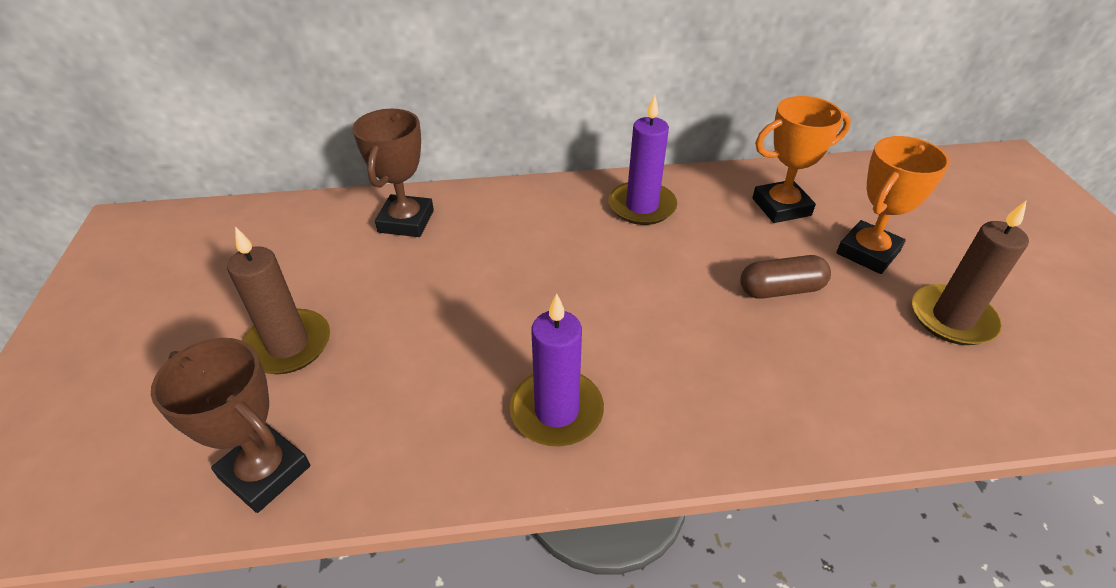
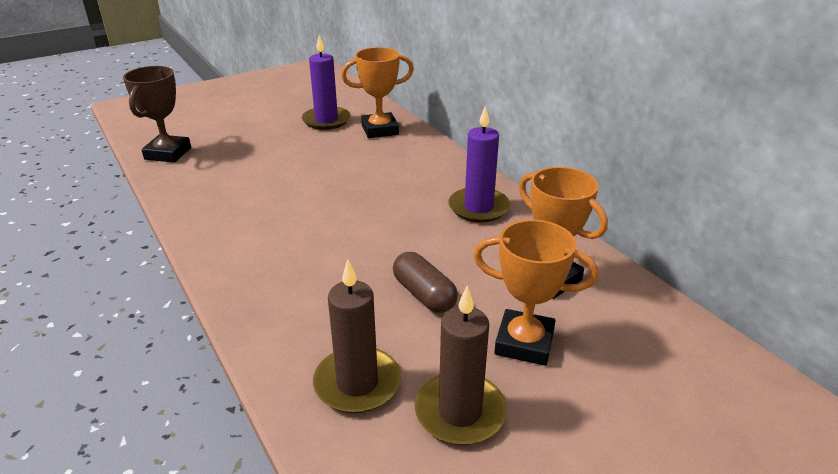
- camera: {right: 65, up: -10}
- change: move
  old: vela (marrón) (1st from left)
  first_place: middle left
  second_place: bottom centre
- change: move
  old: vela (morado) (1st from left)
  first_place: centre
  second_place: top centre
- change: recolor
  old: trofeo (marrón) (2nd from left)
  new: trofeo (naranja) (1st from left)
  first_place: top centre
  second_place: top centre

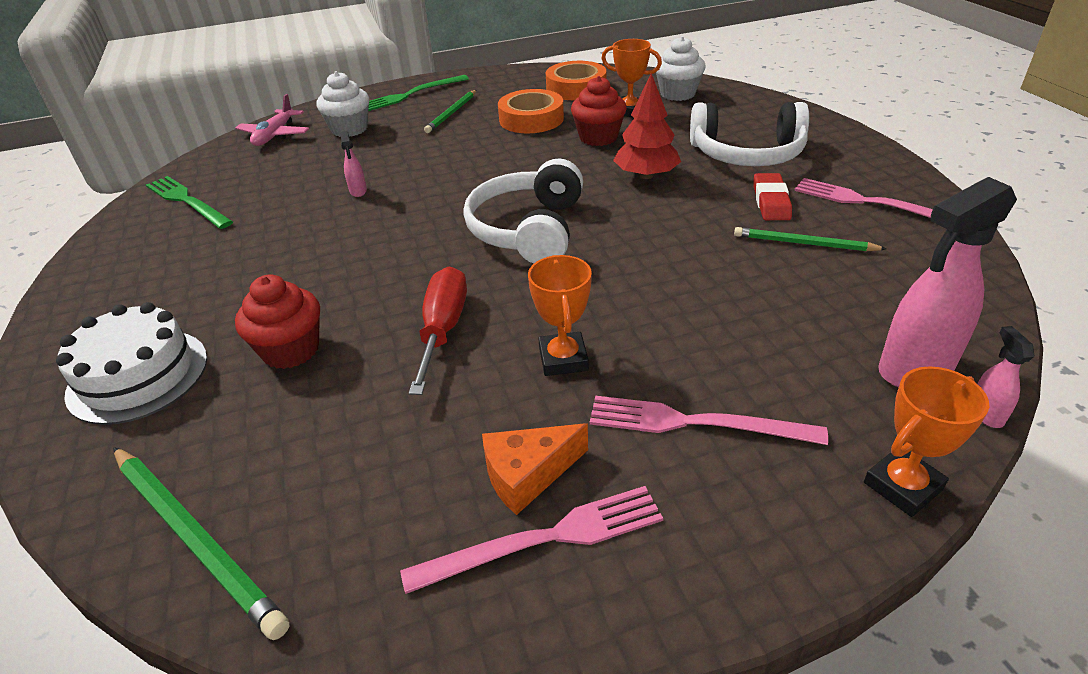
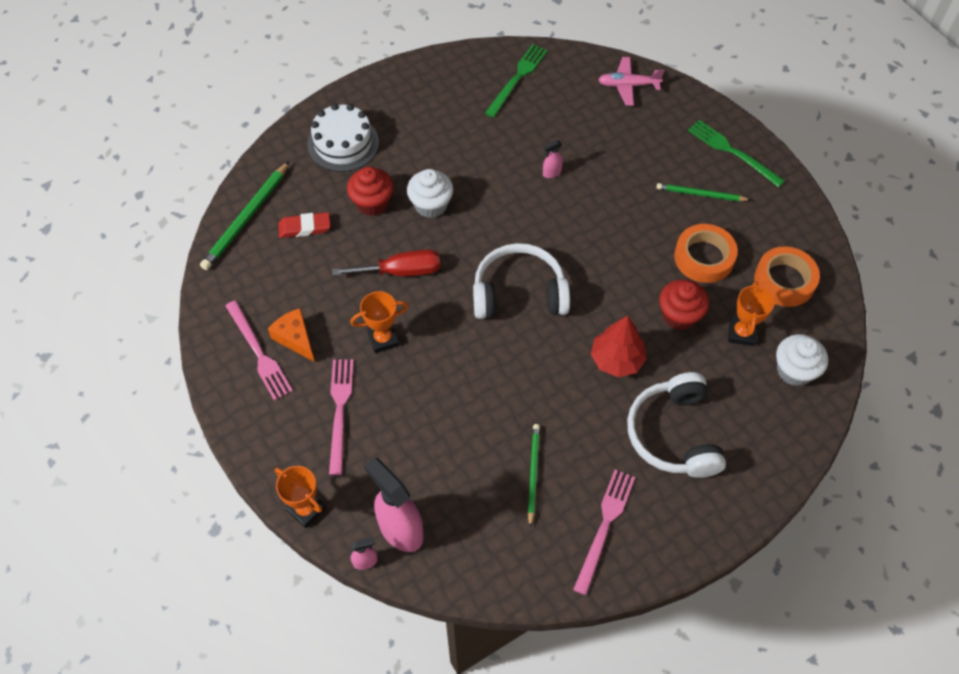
- camera: {right: 75, up: 20}
- change: move
  old: magdalena (blanco) (1st from left)
  first_place: top left
  second_place: top centre
- change: move
  old: goma de borrar (rojo)
  first_place: top right
  second_place: middle left

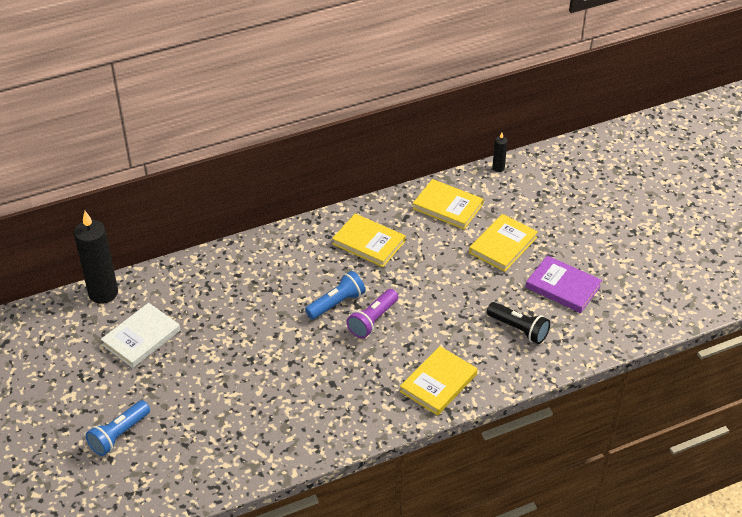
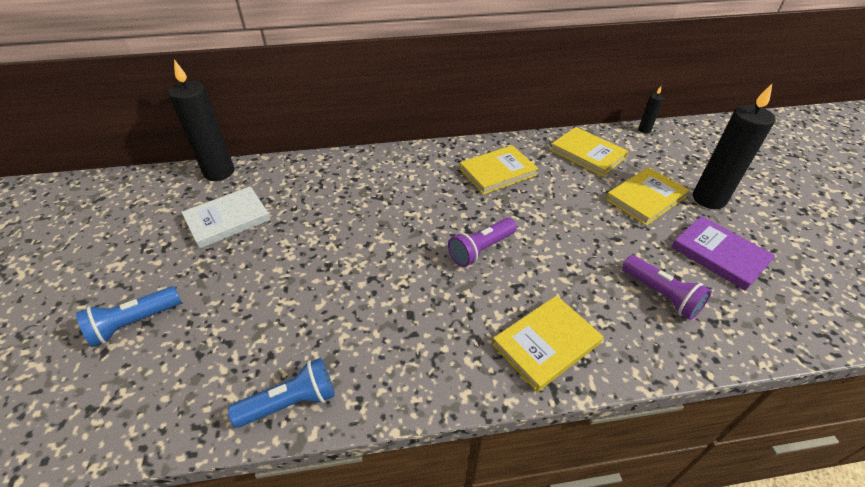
- camera: {right: 15, up: 0}
- change: insert
  new: vela (negro) (3rd from left)
  second_place: top right
- change: move
  old: lámpara de mano (azul) (2nd from left)
  first_place: centre
  second_place: bottom left
- change: recolor
  old: lámpara de mano (negro)
  new: lámpara de mano (morado) (2nd from left)
  first_place: middle right
  second_place: middle right
- change: rotate
  old: libro (amarillo) (1st from left)
  first_place: centre
  second_place: centre
  degrees: -75

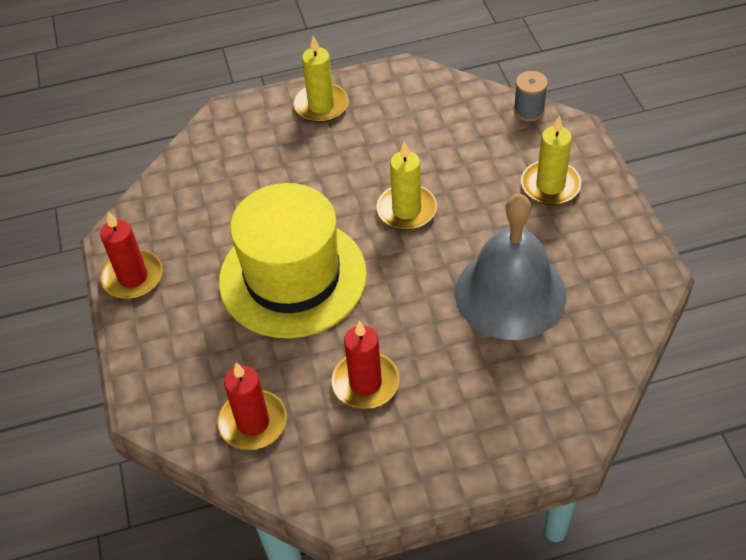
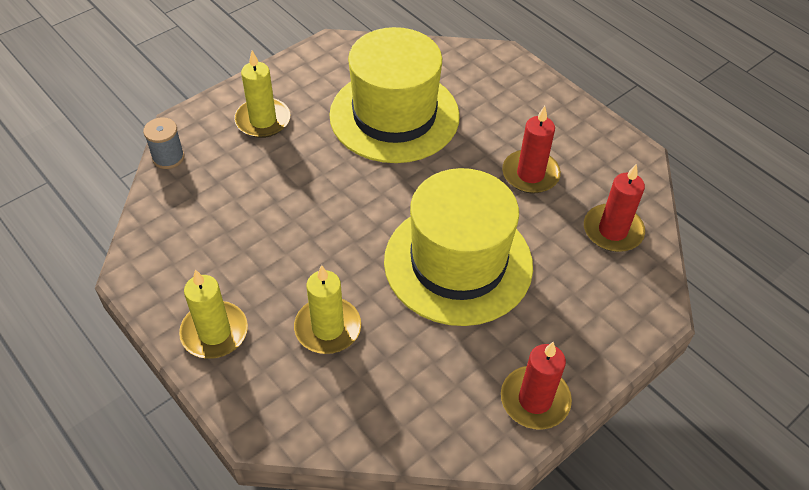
- camera: {right: -120, up: 0}
- change: move
  old: vela (amarillo) (2nd from left in the first image)
  new: vela (amarillo) (3rd from left)
  first_place: top centre
  second_place: centre
- change: replace
  old: campana (gris)
  new: sombrero (amarillo) (1st from left)
  first_place: middle right
  second_place: top centre

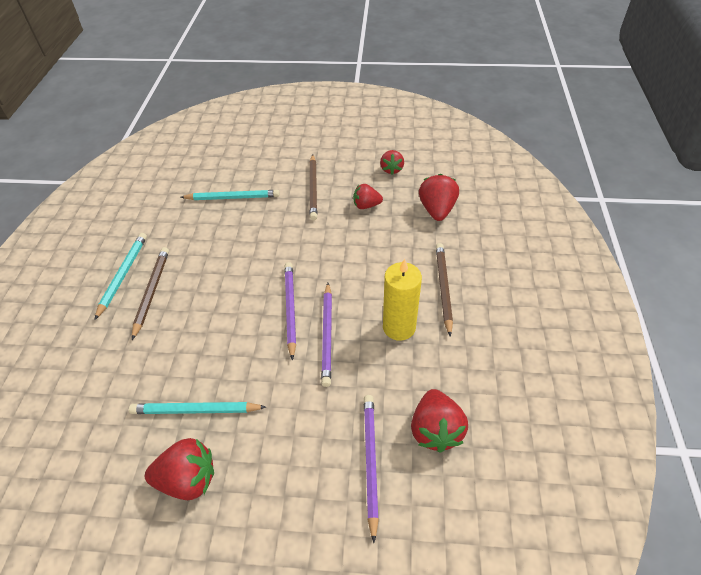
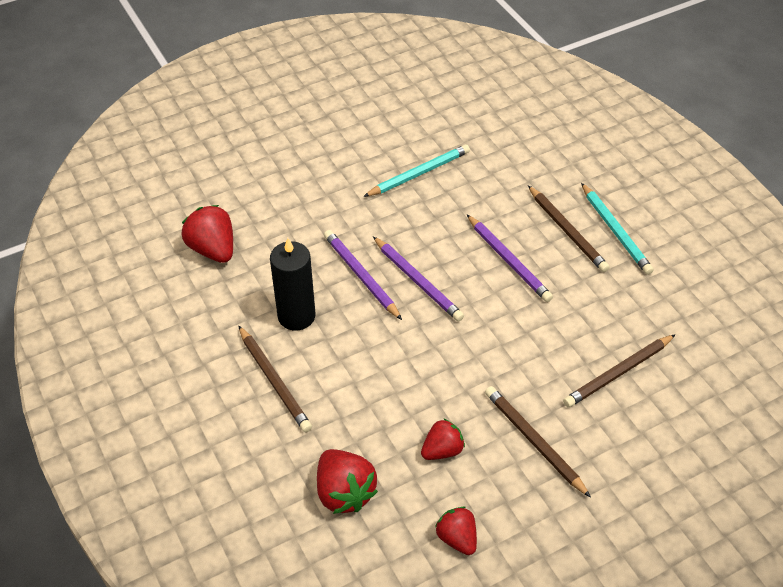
- camera: {right: 145, up: 0}
- change: delete
  old: fresa (rojo) (1st from left)
  first_place: bottom left
- change: move
  old: lápiz (morado) (3rd from left)
  first_place: bottom centre
  second_place: centre
- change: recolor
  old: lápiz (turquesa) (3rd from left)
  new: lápiz (marrón) (4th from left)
  first_place: middle left
  second_place: middle right
- change: recolor
  old: vela (amarillo)
  new: vela (negro)
  first_place: centre
  second_place: centre

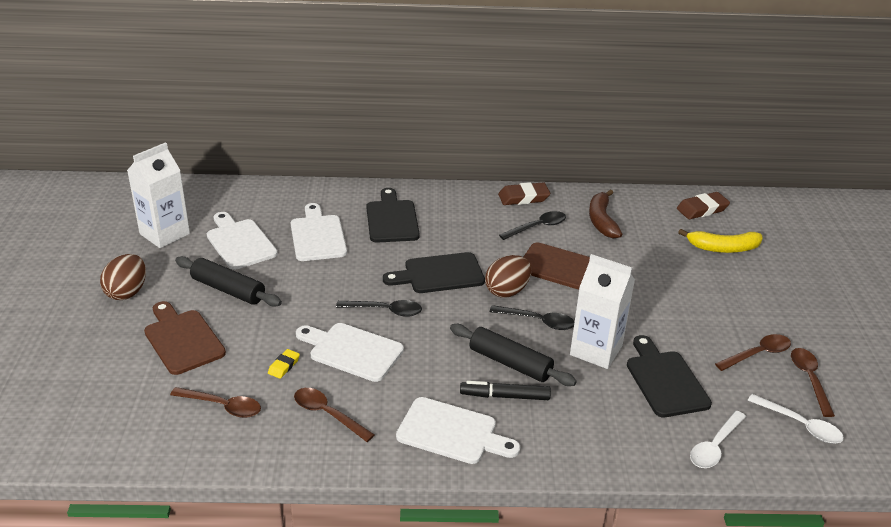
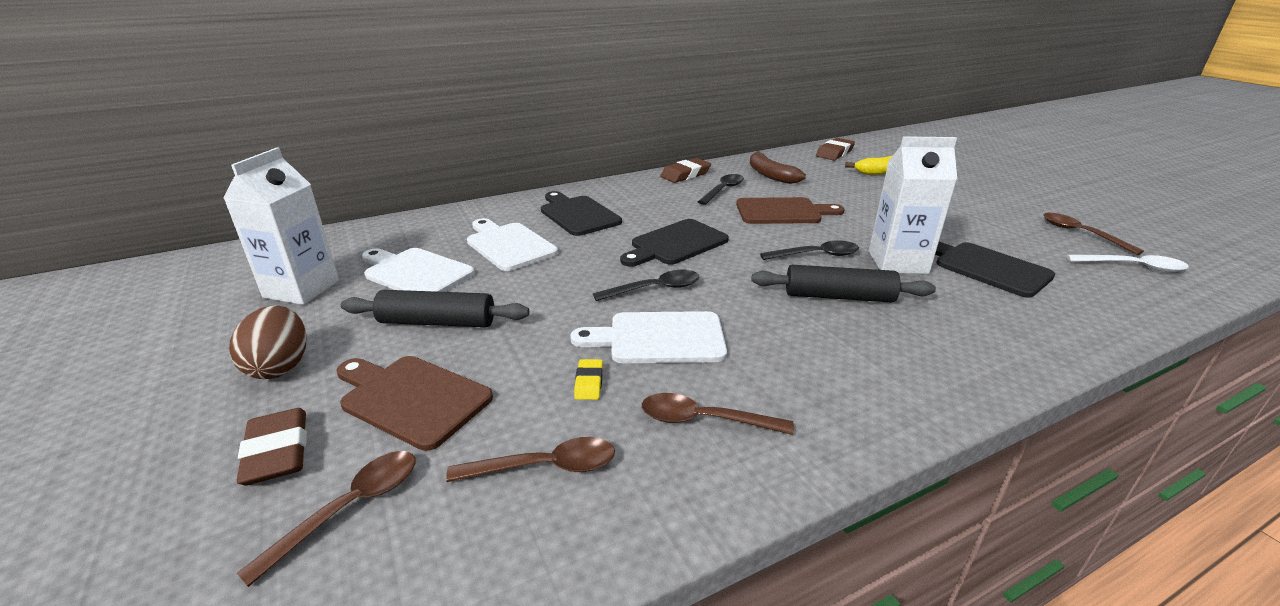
- camera: {right: -25, up: -5}
- change: delete
  old: tabla de cortar (blanco) (4th from left)
  first_place: bottom centre
- change: delete
  old: rotulador (negro)
  first_place: bottom centre
- change: delete
  old: huevo (marrón) (2nd from left)
  first_place: centre
- change: delete
  old: cuchara (blanco) (1st from left)
  first_place: bottom right
- change: insert
  new: goma de borrar (marrón) (1st from left)
  second_place: bottom left
- change: move
  old: cuchara (marrón) (3rd from left in the first image)
  new: cuchara (marrón) (1st from left)
  first_place: bottom right
  second_place: bottom left

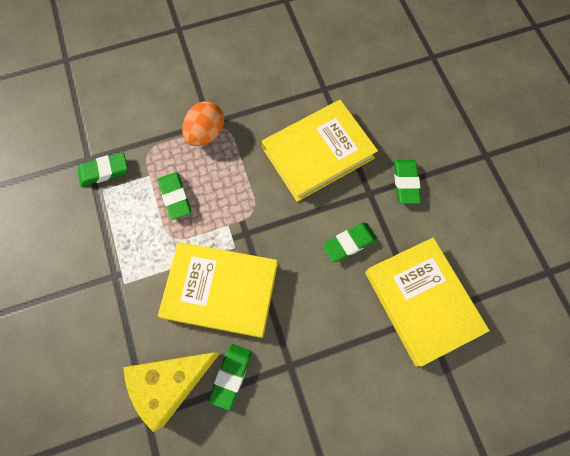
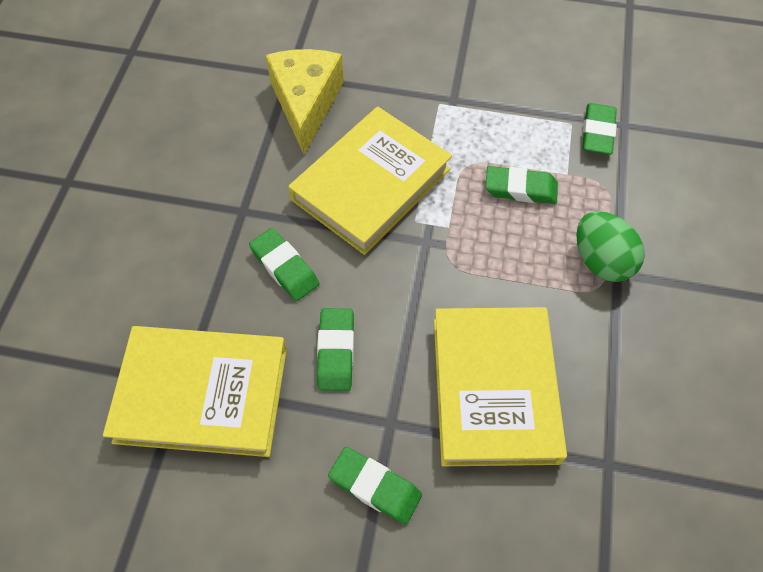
- camera: {right: 120, up: -10}
- change: move
  old: goma de borrar (verde) (3rd from left in the first image)
  new: goma de borrar (verde) (1st from left)
  first_place: bottom centre
  second_place: centre
- change: recolor
  old: huevo (naranja)
  new: huevo (verde)
  first_place: top centre
  second_place: middle right

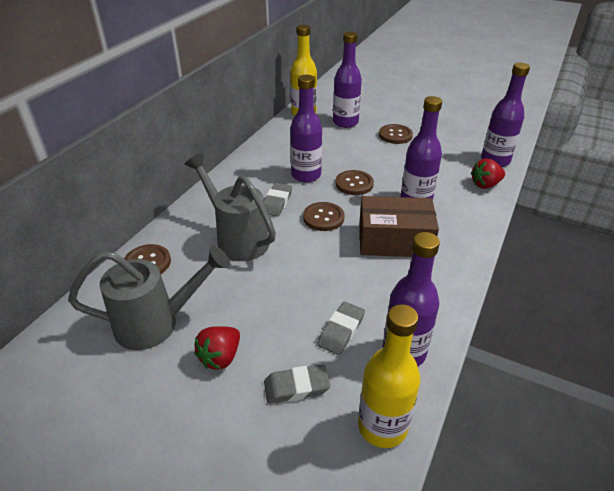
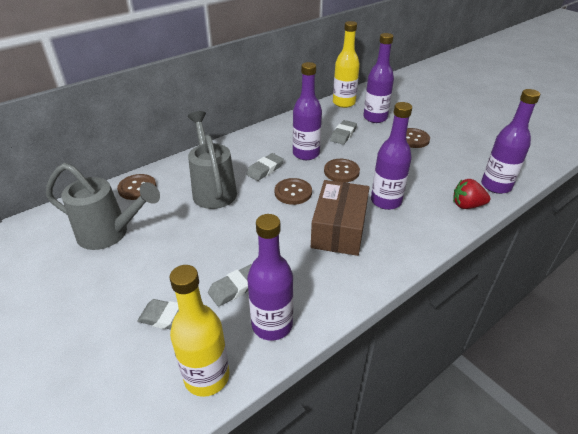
- camera: {right: 25, up: 0}
- change: delete
  old: fresa (rojo) (1st from left)
  first_place: bottom centre
- change: insert
  new: goma de borrar (gris) (4th from left)
  second_place: top centre
- change: rotate
  old: caja (marrón)
  first_place: centre
  second_place: centre
  degrees: 75

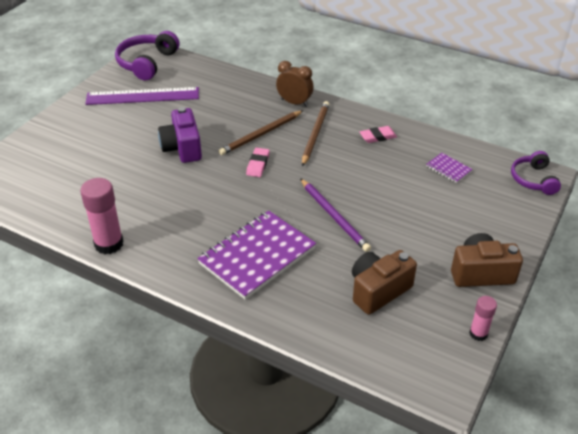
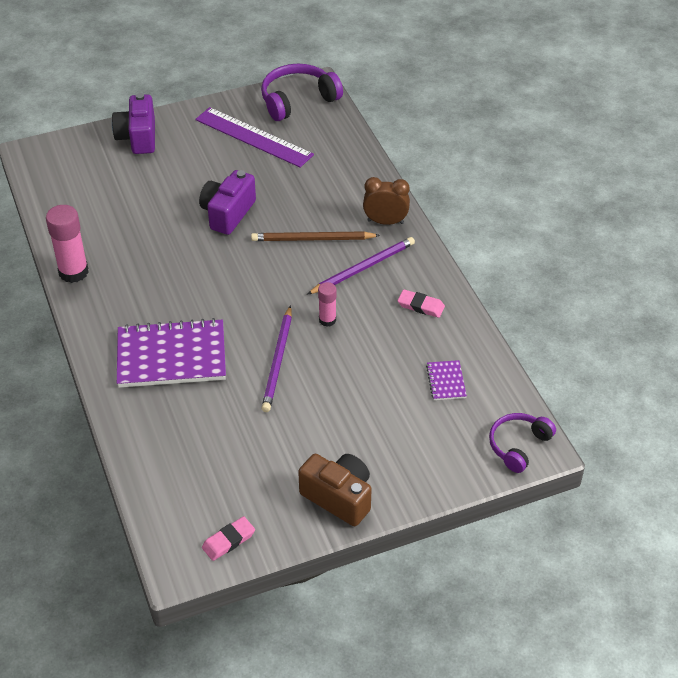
- camera: {right: 40, up: 5}
- change: delete
  old: cámara (marrón) (1st from left)
  first_place: centre
- change: insert
  new: cámara (morado) (1st from left)
  second_place: top left
- change: move
  old: goma de borrar (rosa) (1st from left)
  first_place: centre
  second_place: bottom centre
- change: move
  old: barra de pegamento (rosa) (2nd from left)
  first_place: bottom right
  second_place: centre
- change: recolor
  old: lápiz (marrón) (2nd from left)
  new: lápiz (morado) (2nd from left)
  first_place: top centre
  second_place: centre
- change: rotate
  old: despertador (marrón)
  first_place: top centre
  second_place: top centre
  degrees: -60

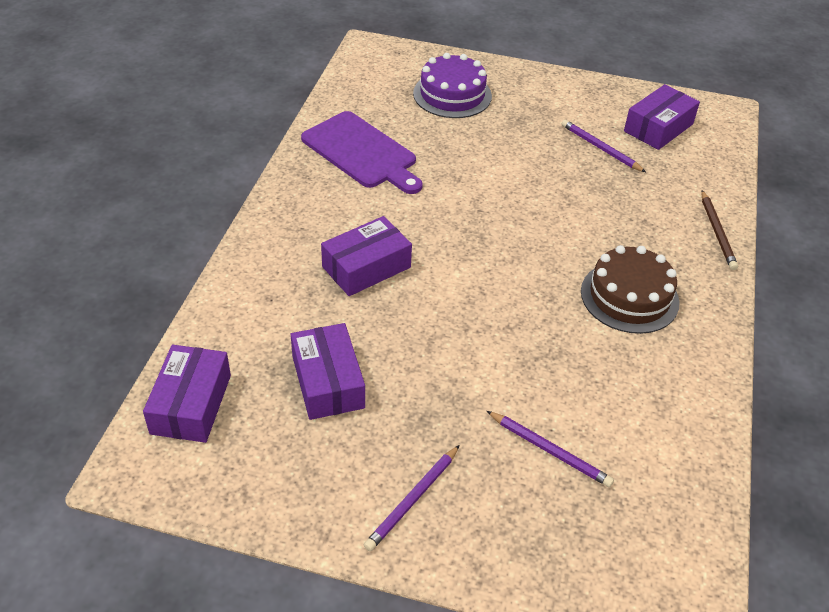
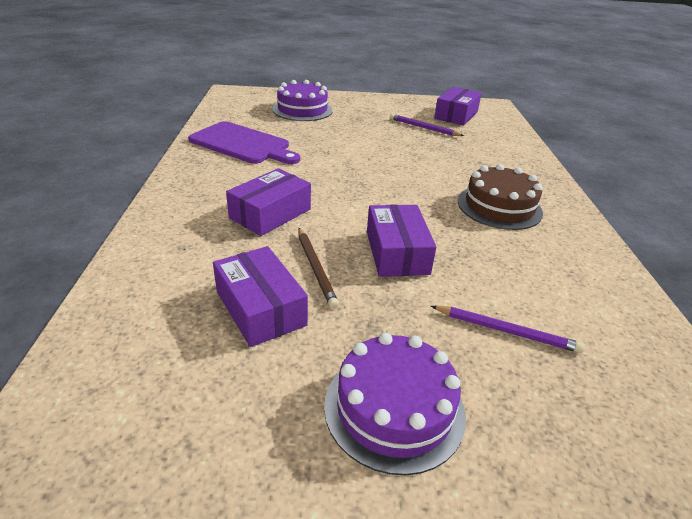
- camera: {right: -15, up: -10}
- change: move
  old: caja (morado) (1st from left in the first image)
  new: caja (morado) (3rd from left)
  first_place: middle left
  second_place: centre
- change: move
  old: lápiz (marrón)
  first_place: middle right
  second_place: centre
- change: replace
  old: lápiz (morado) (1st from left)
  new: tarta (morado) (2nd from left)
  first_place: bottom centre
  second_place: bottom centre

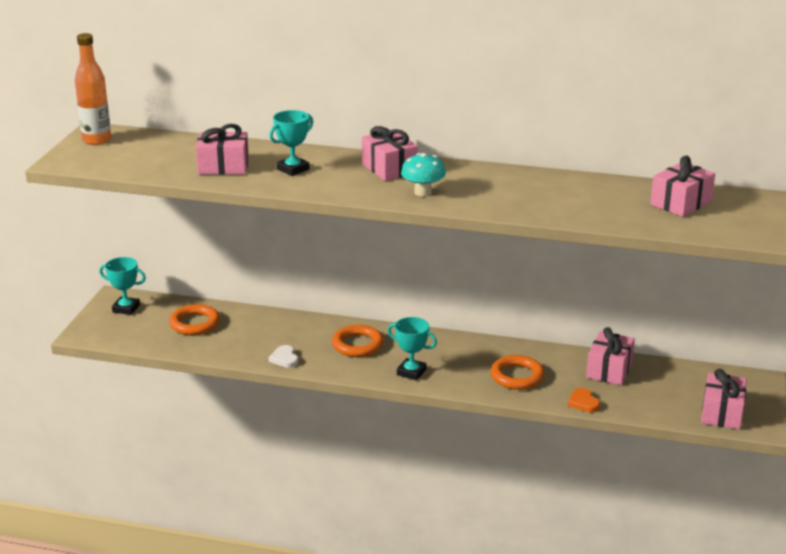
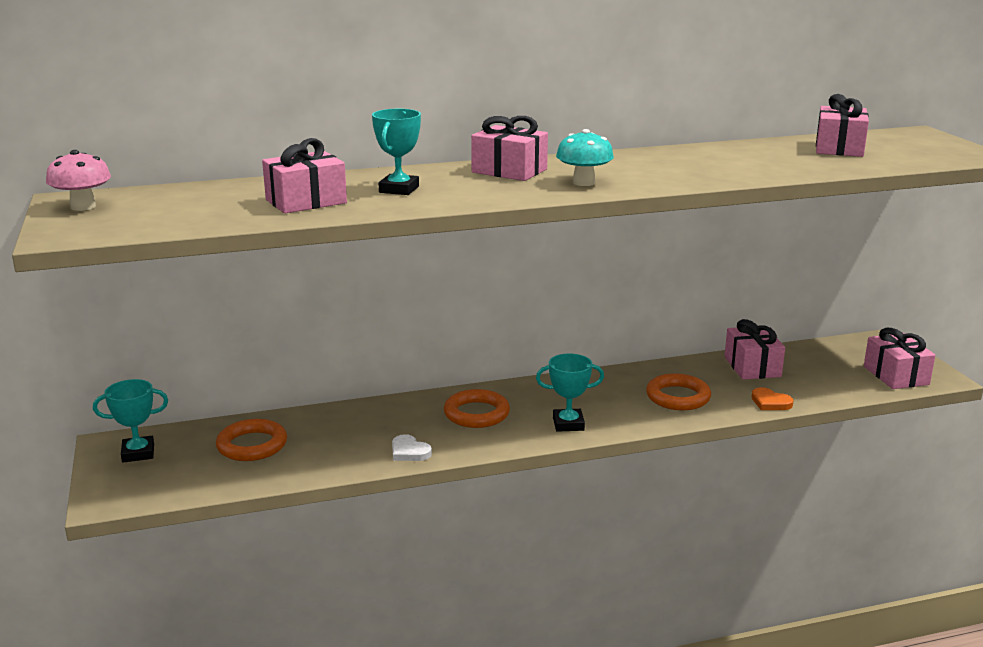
- camera: {right: -30, up: -5}
- change: replace
  old: botella (naranja)
  new: seta (rosa)
  first_place: top left
  second_place: top left

